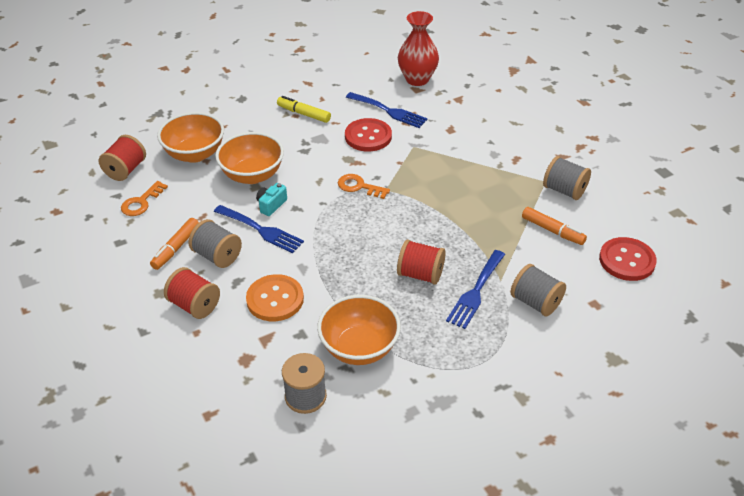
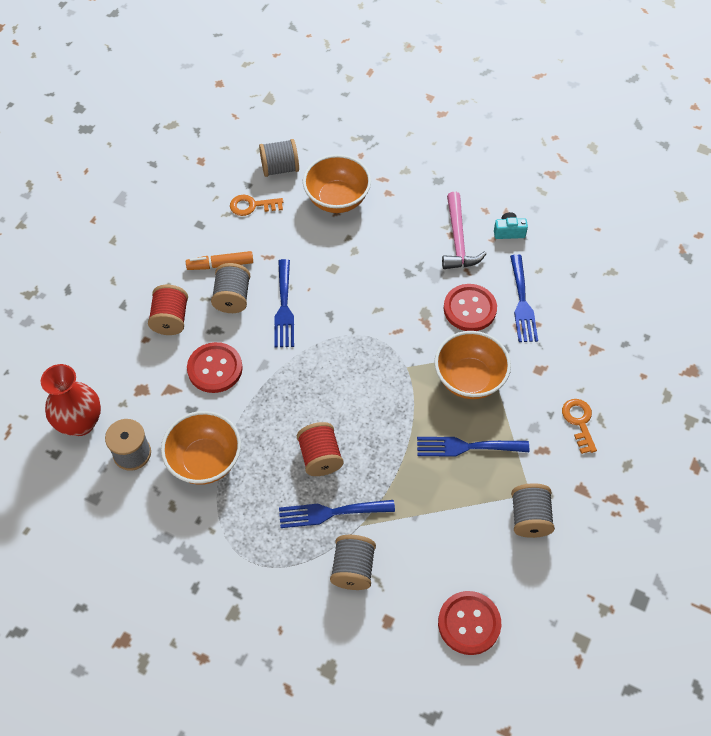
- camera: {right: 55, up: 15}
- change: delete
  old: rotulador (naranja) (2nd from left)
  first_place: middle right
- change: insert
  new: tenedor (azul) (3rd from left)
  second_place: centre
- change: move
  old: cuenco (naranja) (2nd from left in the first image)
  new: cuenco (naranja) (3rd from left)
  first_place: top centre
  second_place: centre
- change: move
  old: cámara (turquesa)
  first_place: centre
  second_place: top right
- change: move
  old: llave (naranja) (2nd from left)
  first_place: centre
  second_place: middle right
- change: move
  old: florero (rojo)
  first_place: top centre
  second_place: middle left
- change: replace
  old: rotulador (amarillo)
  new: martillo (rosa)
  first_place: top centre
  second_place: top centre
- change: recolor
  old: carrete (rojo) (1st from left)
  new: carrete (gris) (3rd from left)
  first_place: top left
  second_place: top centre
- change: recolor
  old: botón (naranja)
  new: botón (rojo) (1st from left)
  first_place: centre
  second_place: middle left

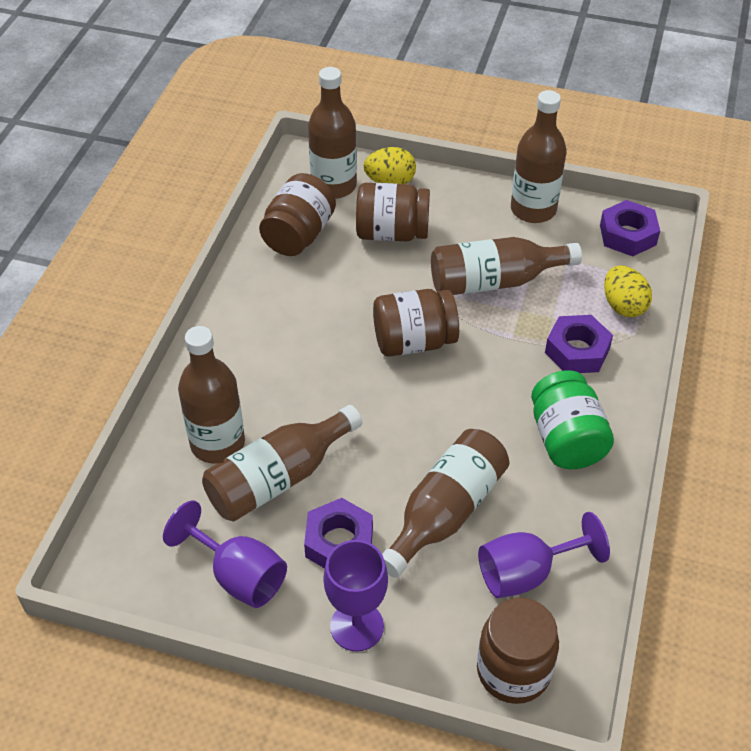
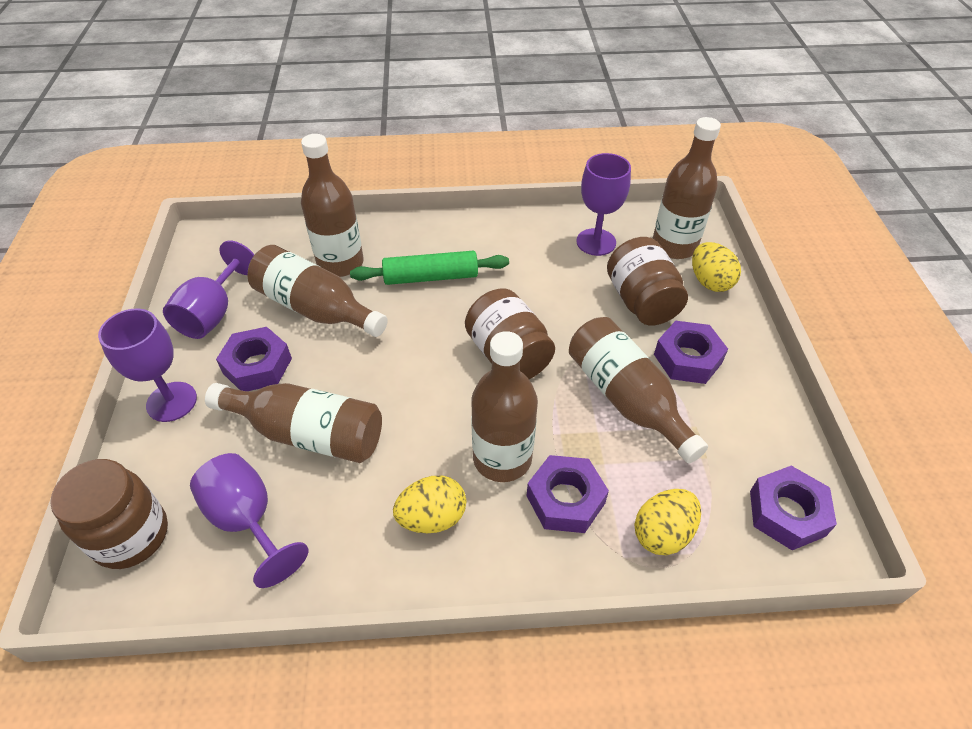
- camera: {right: 70, up: 0}
- change: insert
  new: rodillo (verde)
  second_place: centre
- change: insert
  new: tuerca (morado) (3rd from left)
  second_place: middle right
- change: move
  old: botella (marrón) (6th from left in the first image)
  new: botella (marrón) (4th from left)
  first_place: top right
  second_place: centre
- change: replace
  old: tarro (marrón) (1st from left)
  new: copa (morado) (4th from left)
  first_place: top centre
  second_place: top centre
- change: replace
  old: tarro (verde)
  new: huevo (amarillo) (1st from left)
  first_place: middle right
  second_place: bottom centre

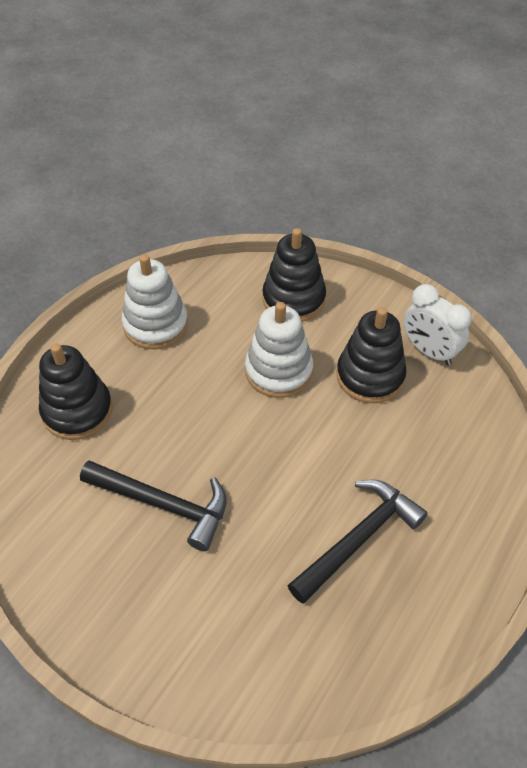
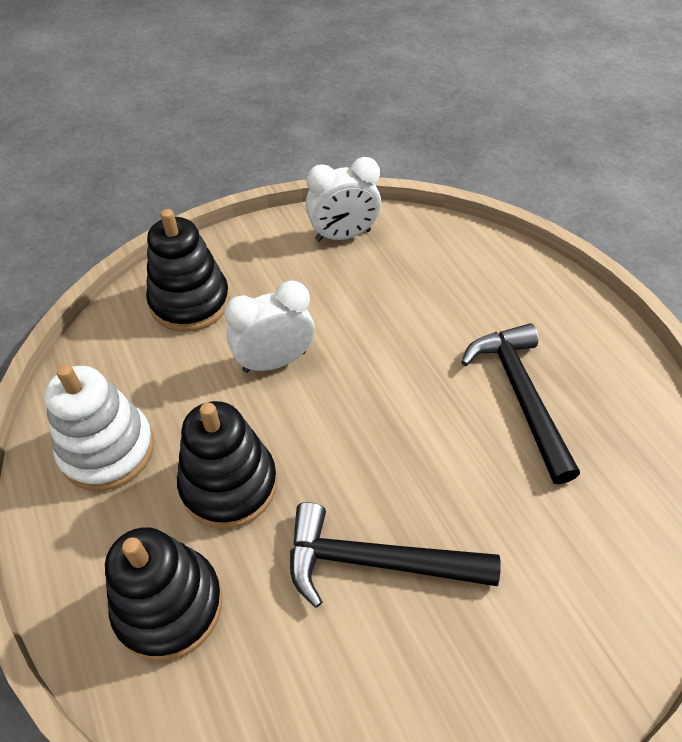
- camera: {right: -60, up: 0}
- change: move
  old: juguete apilable (negro) (3rd from left)
  first_place: middle right
  second_place: middle left
- change: replace
  old: juguete apilable (blanco) (2nd from left)
  new: despertador (blanco) (1st from left)
  first_place: centre
  second_place: centre
- change: rotate
  old: martillo (negro) (1st from left)
  first_place: middle left
  second_place: bottom centre
  degrees: -135

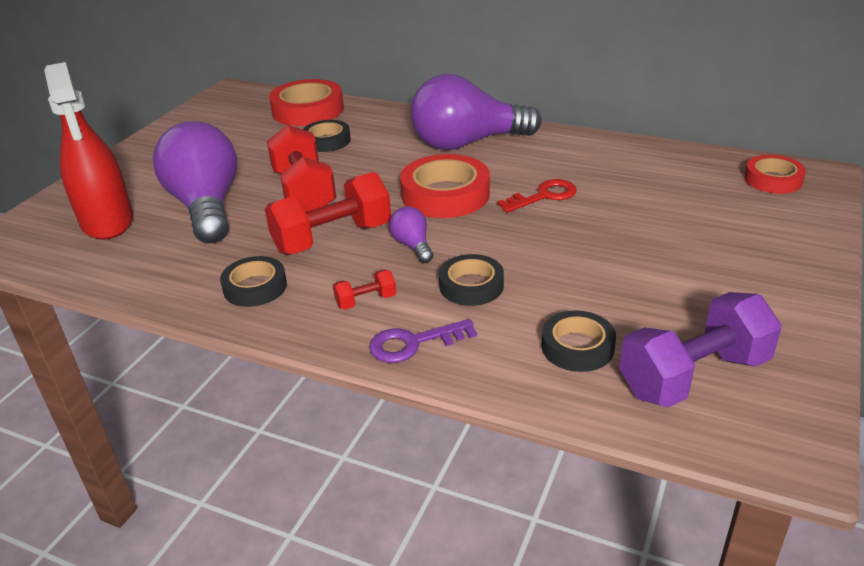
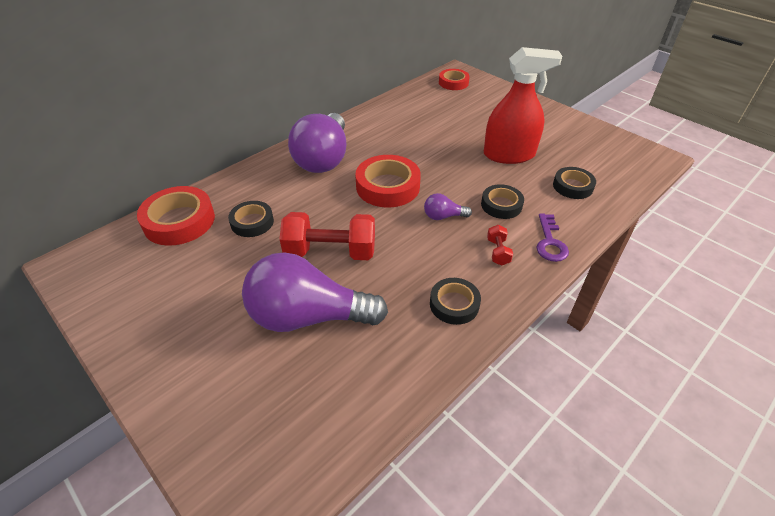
- camera: {right: -70, up: 10}
- change: delete
  old: mancuerna (rojo) (2nd from left)
  first_place: centre
- change: delete
  old: llave (rojo)
  first_place: centre
- change: delete
  old: mancuerna (morado)
  first_place: middle right
- change: move
  old: pulverizador (rojo)
  first_place: top left
  second_place: top right

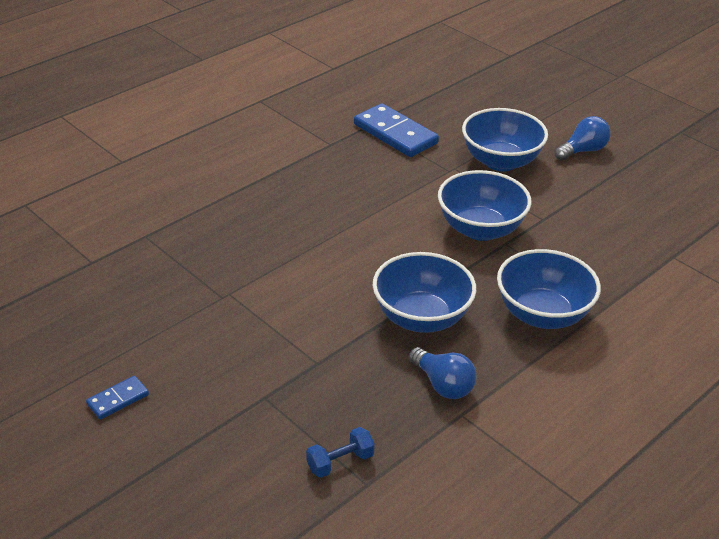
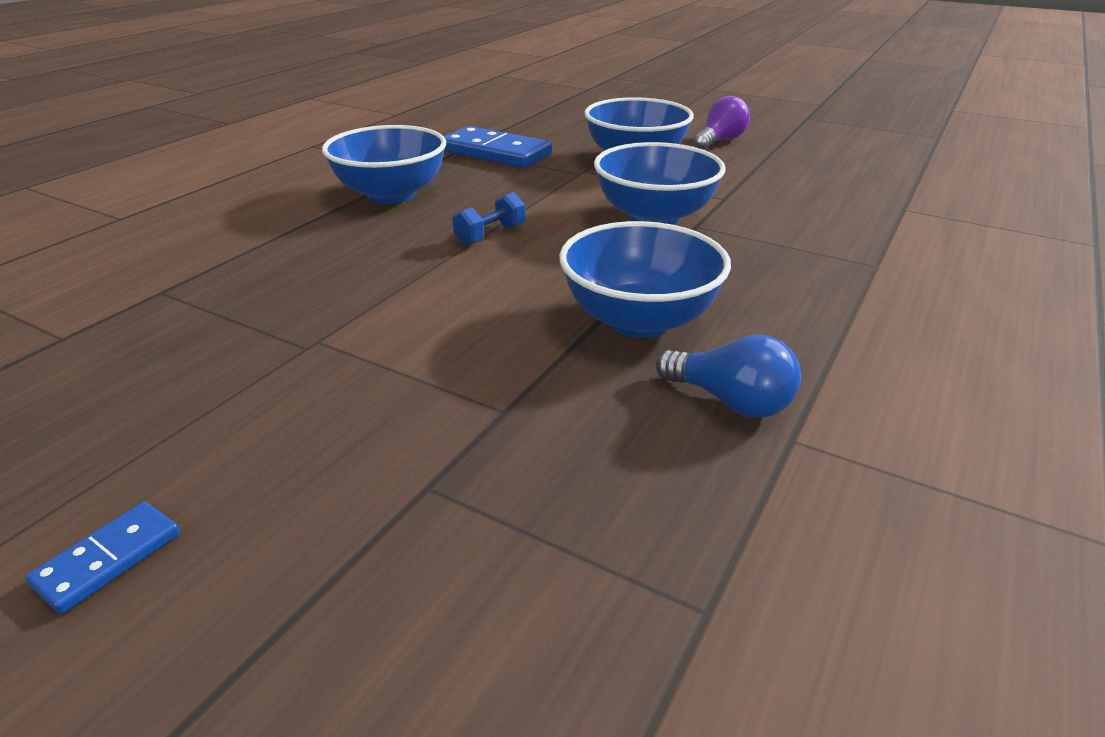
- camera: {right: -15, up: -5}
- change: move
  old: mancuerna (azul)
  first_place: bottom centre
  second_place: top centre
- change: move
  old: cuenco (azul) (4th from left in the first image)
  new: cuenco (azul) (1st from left)
  first_place: middle right
  second_place: top centre
- change: recolor
  old: bombilla (azul) (2nd from left)
  new: bombilla (morado)
  first_place: top right
  second_place: top centre

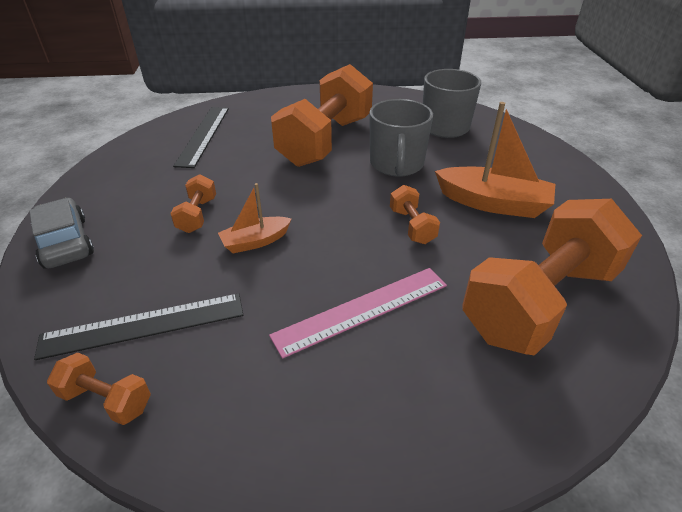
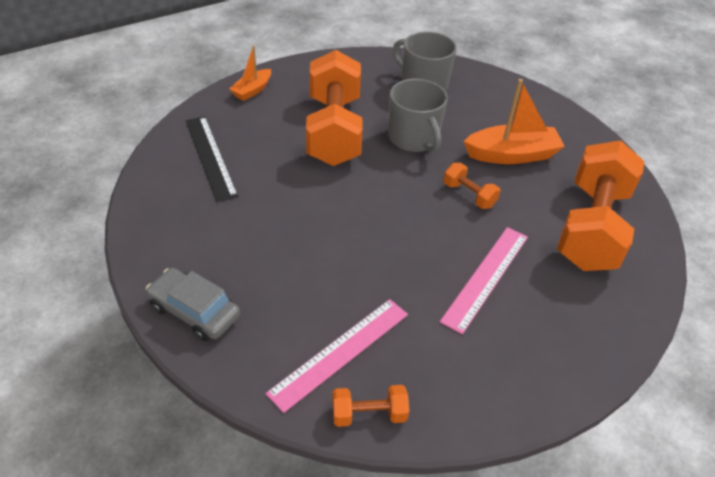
- camera: {right: -30, up: 5}
- change: delete
  old: mancuerna (naranja) (2nd from left)
  first_place: middle left
- change: move
  old: barco (naranja) (1st from left)
  first_place: centre
  second_place: top centre
- change: recolor
  old: regla (negro) (1st from left)
  new: regla (rosa) (1st from left)
  first_place: middle left
  second_place: bottom centre

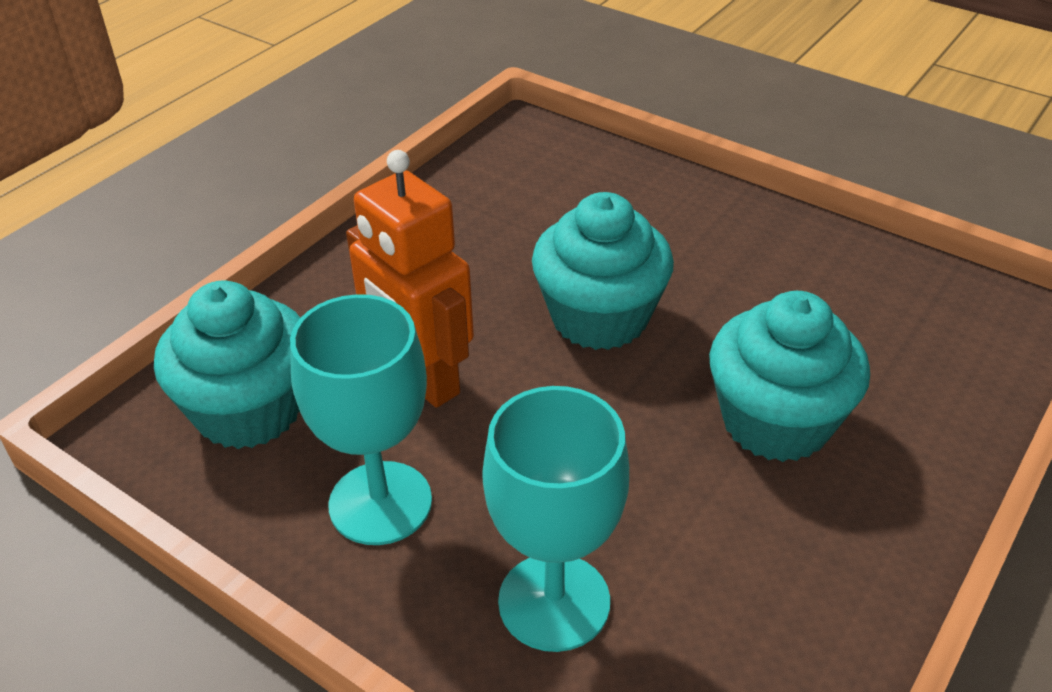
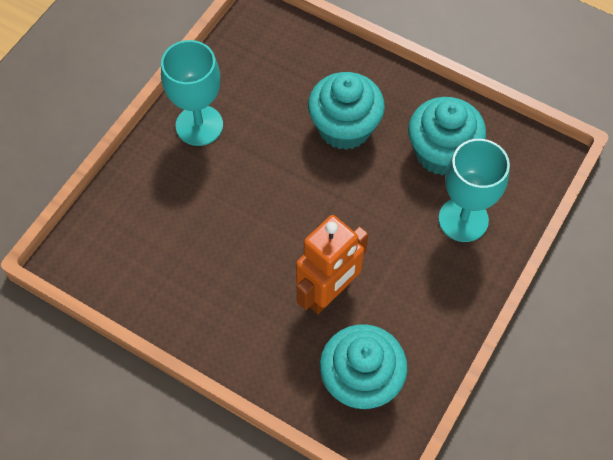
- camera: {right: -95, up: 20}
- change: move
  old: copa (turquesa) (1st from left)
  first_place: centre
  second_place: top left
- change: move
  old: magdalena (turquesa) (2nd from left in the first image)
  new: magdalena (turquesa) (3rd from left)
  first_place: centre
  second_place: top right

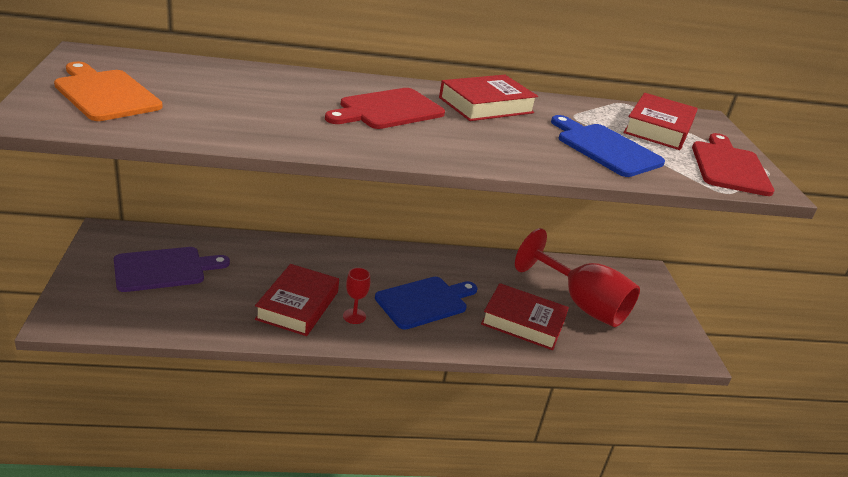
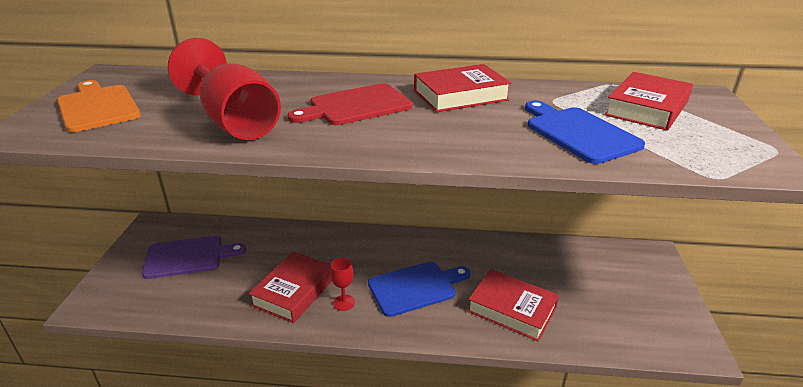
- camera: {right: 15, up: 0}
- change: delete
  old: tabla de cortar (rojo) (2nd from left)
  first_place: middle right
- change: move
  old: copa (rojo) (2nd from left in the first image)
  new: copa (rojo) (1st from left)
  first_place: middle right
  second_place: top left

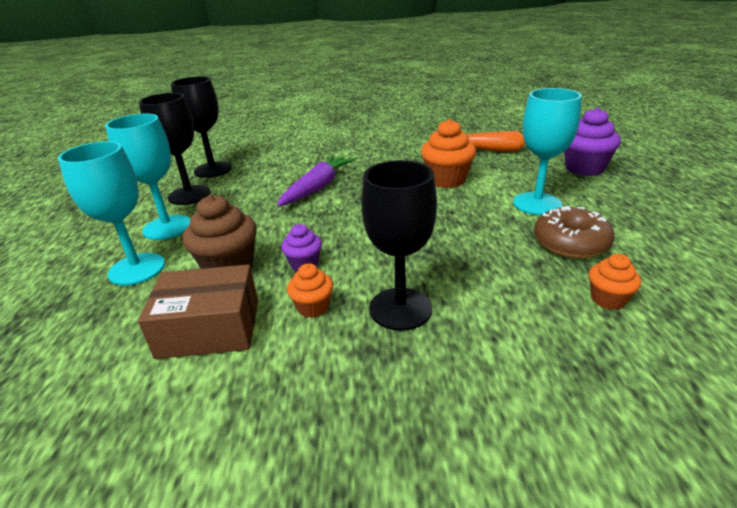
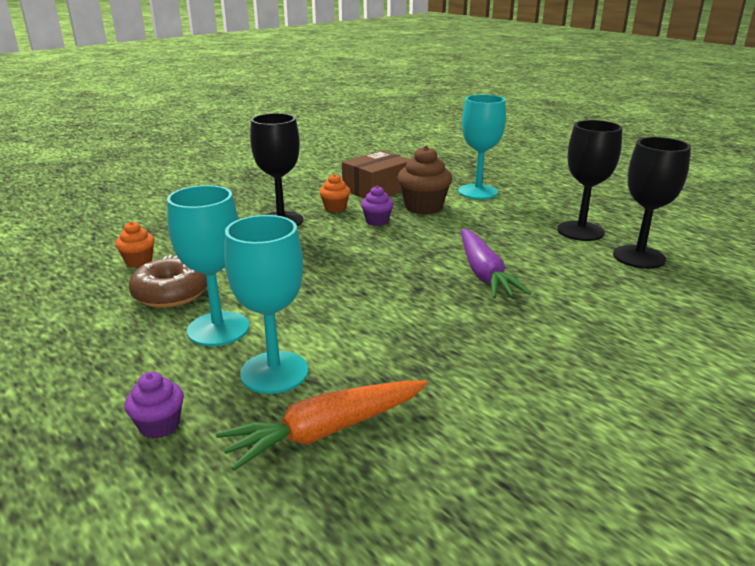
- camera: {right: 140, up: -5}
- change: delete
  old: magdalena (naranja) (2nd from left)
  first_place: top centre
- change: move
  old: copa (turquesa) (2nd from left)
  first_place: middle left
  second_place: centre
- change: resize
  old: magdalena (morado) (2nd from left in the first image)
  first_place: top right
  second_place: bottom left
  factor: 0.57

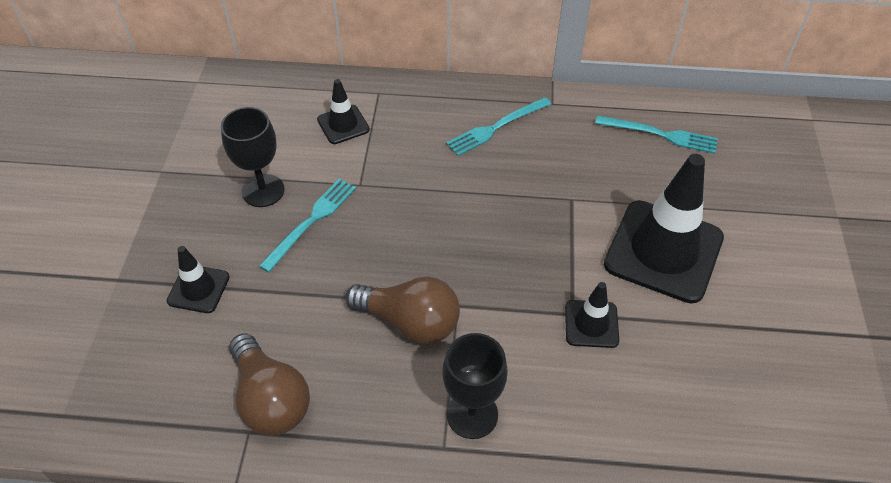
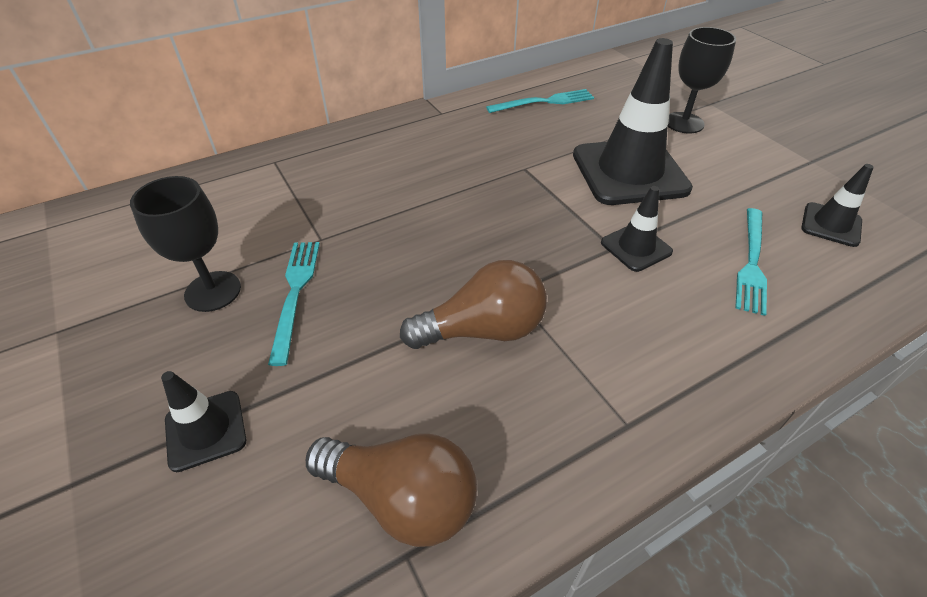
- camera: {right: -35, up: -5}
- change: move
  old: cono de tráfico (negro) (2nd from left in the first image)
  new: cono de tráfico (negro) (4th from left)
  first_place: top centre
  second_place: middle right
- change: move
  old: copa (negro) (2nd from left)
  first_place: bottom centre
  second_place: top right
- change: move
  old: tenedor (turquesa) (2nd from left in the first image)
  new: tenedor (turquesa) (3rd from left)
  first_place: top centre
  second_place: middle right

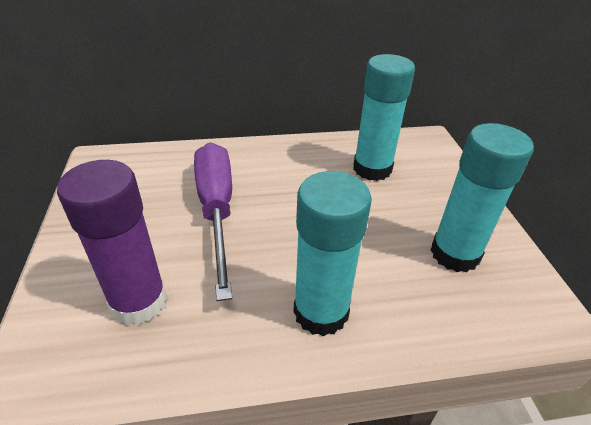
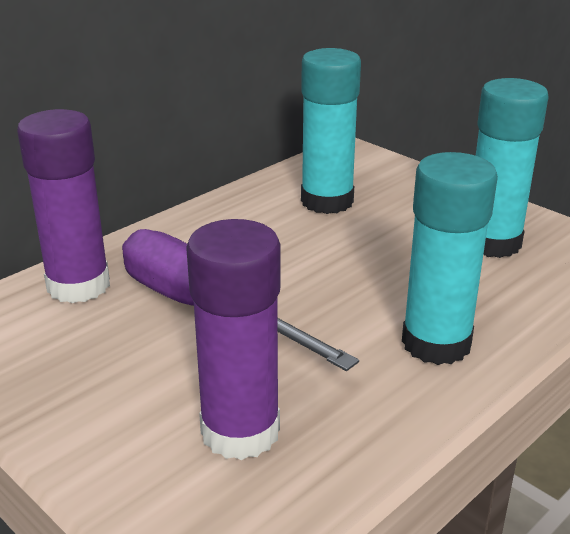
- camera: {right: -35, up: -10}
- change: insert
  new: barra de pegamento (morado) (1st from left)
  second_place: middle left

